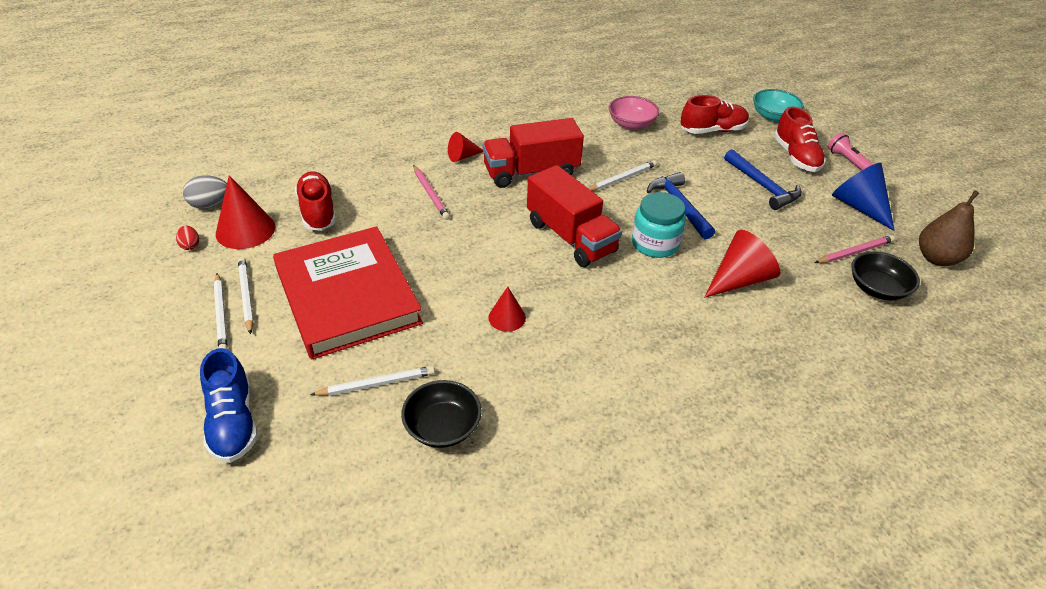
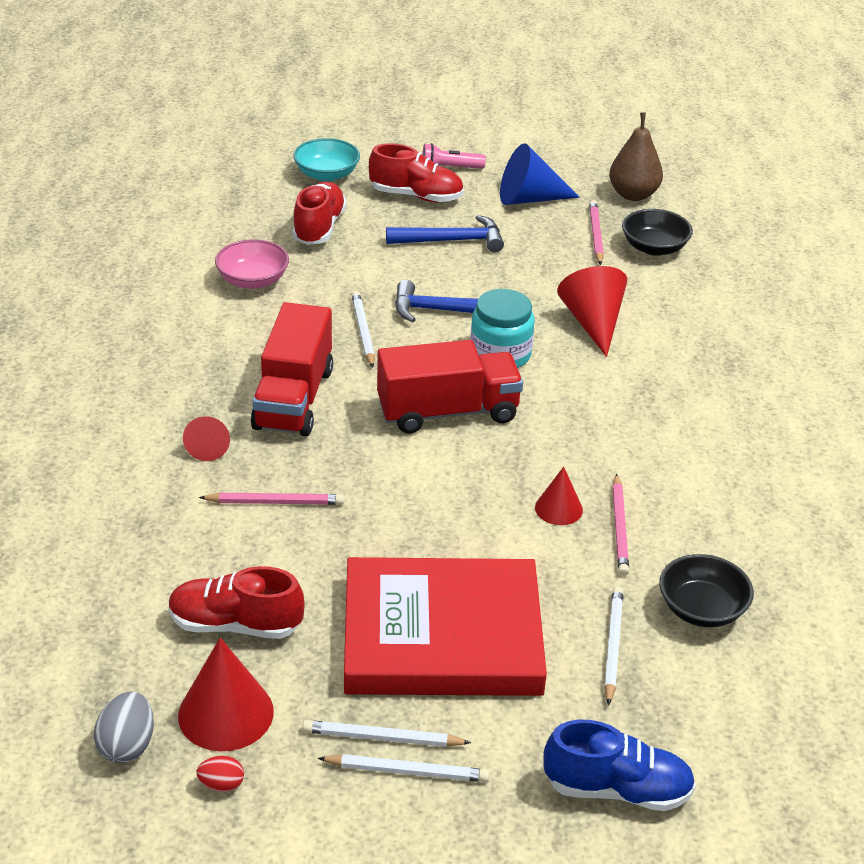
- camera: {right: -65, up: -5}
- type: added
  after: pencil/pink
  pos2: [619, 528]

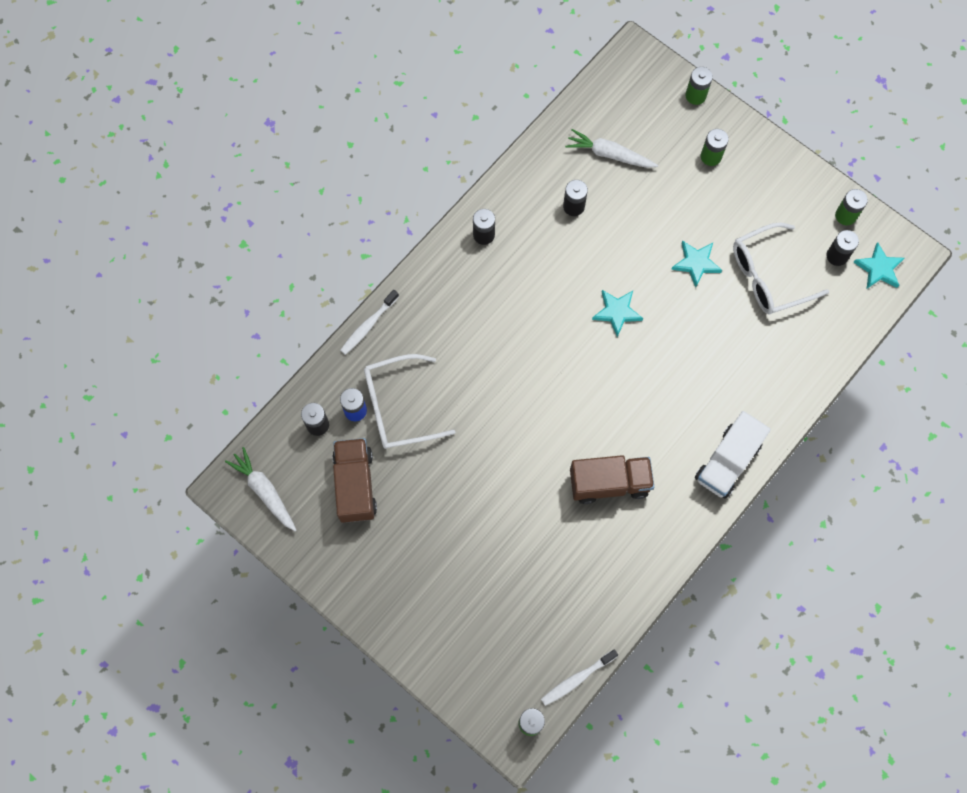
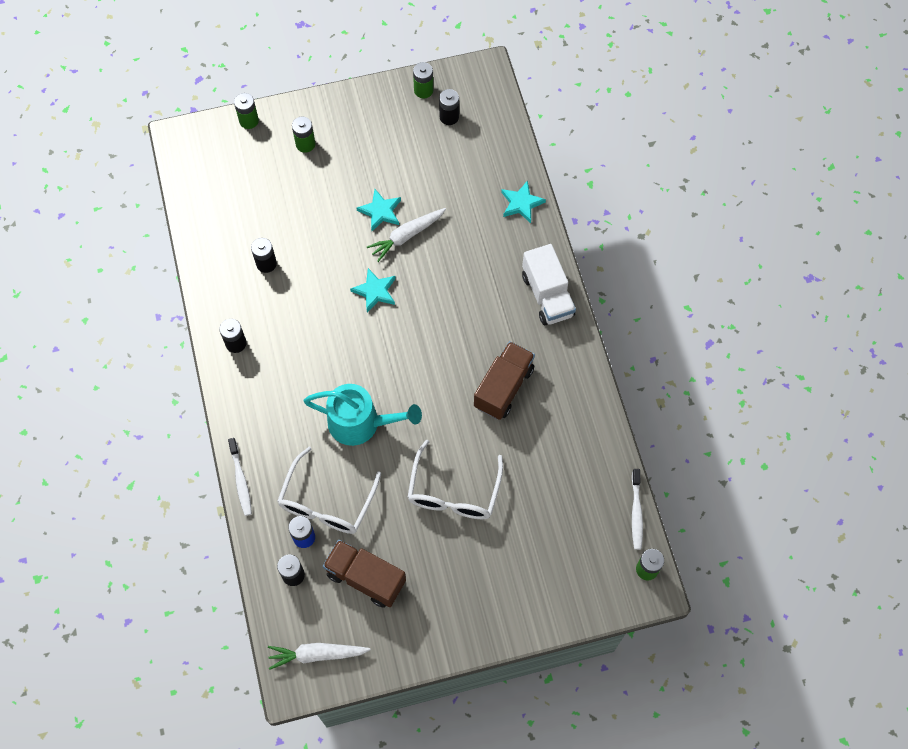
- camera: {right: -55, up: -5}
- type: added
  after: watering can/turquoise
  pos2: [360, 423]
- type: moved
  before: carrot/white
  pos1: [610, 154]
  pos2: [407, 236]
- type: moved
  before: glasses/white
  pos1: [768, 276]
  pos2: [453, 492]
- type: moved
  before: star/turquoise
  pos1: [879, 268]
  pos2: [521, 203]

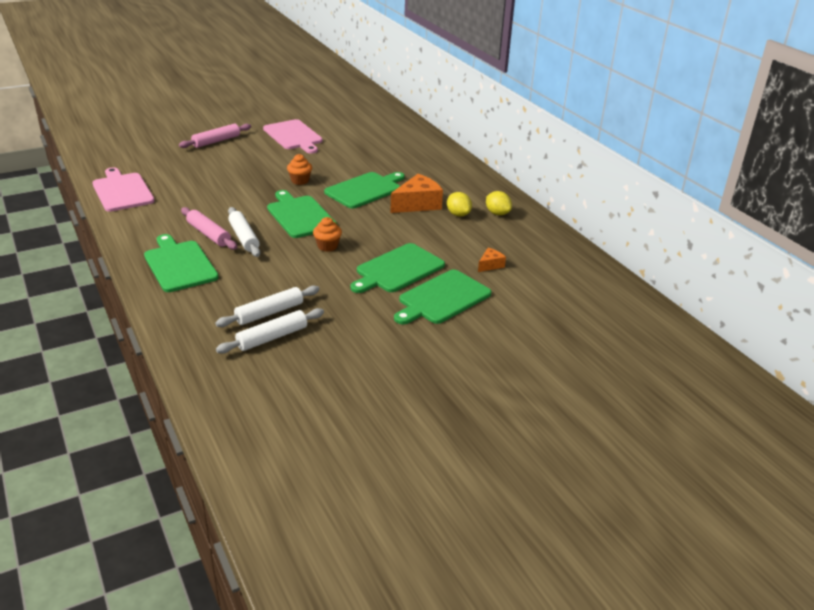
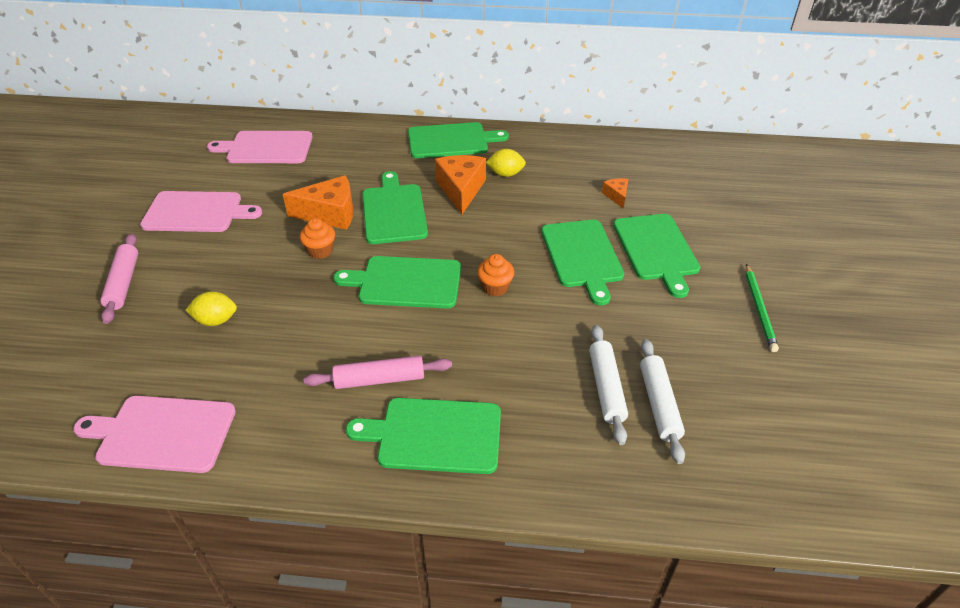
- camera: {right: -55, up: 10}
- type: removed
  before: rolling pin/white
  pos1: [244, 237]
- type: added
  after: cutting board/pink
  pos2: [266, 148]
- type: added
  after: cheese/orange
  pos2: [330, 214]
- type: added
  after: cutting board/green
  pos2: [451, 141]
- type: added
  after: pencil/green
  pos2: [759, 309]
- type: moved
  before: lemon/yellow
  pos1: [497, 213]
  pos2: [216, 320]

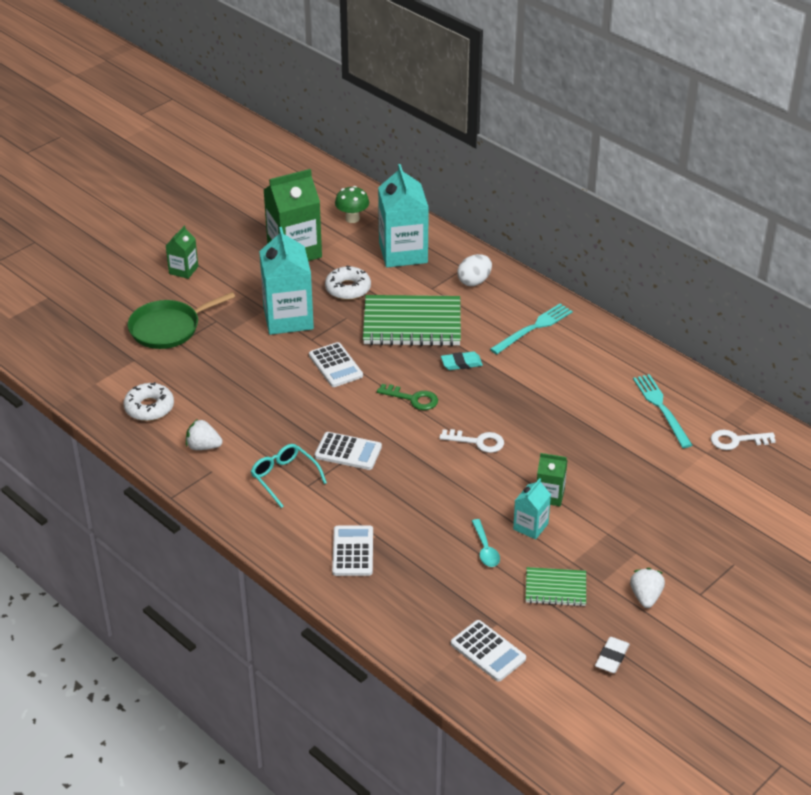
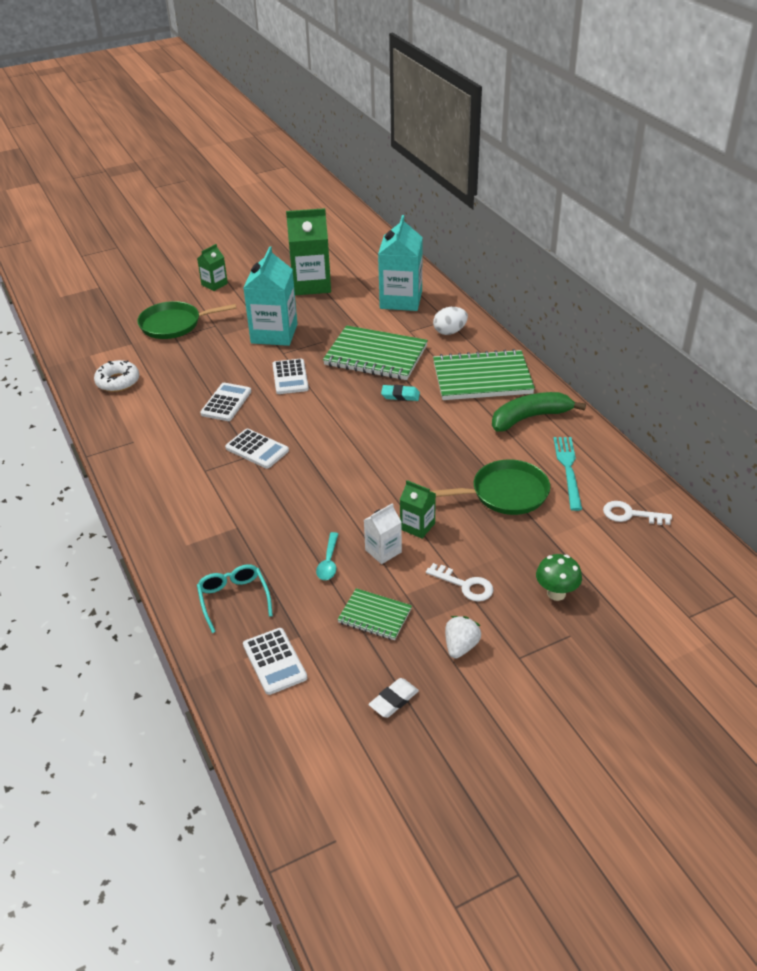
- camera: {right: 20, up: 0}
- type: removed
  before: strawberry/white
  pos1: [203, 446]
- type: removed
  before: donut/white
  pos1: [348, 289]
- type: removed
  before: key/green
  pos1: [413, 399]
- type: added
  after: pan/green
  pos2: [505, 493]
- type: added
  after: banana/green
  pos2: [530, 418]
- type: moved
  before: glasses/turquoise
  pos1: [284, 477]
  pos2: [234, 599]
- type: moved
  before: calculator/white
  pos1: [353, 551]
  pos2: [226, 403]
- type: moved
  before: mushroom/green
  pos1: [352, 218]
  pos2: [556, 593]
- type: moved
  before: key/white
  pos1: [478, 442]
  pos2: [465, 585]
- type: replaced
  before: fork/turquoise
  after: notebook/green
  pos1: [533, 328]
  pos2: [482, 378]
- type: recoloured
  before: carton/turquoise
  after: carton/white
  pos1: [530, 526]
  pos2: [383, 551]

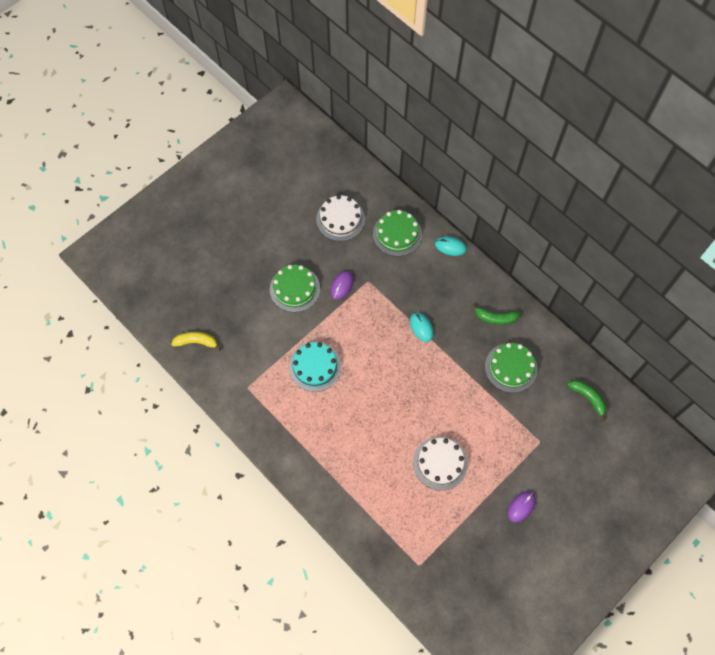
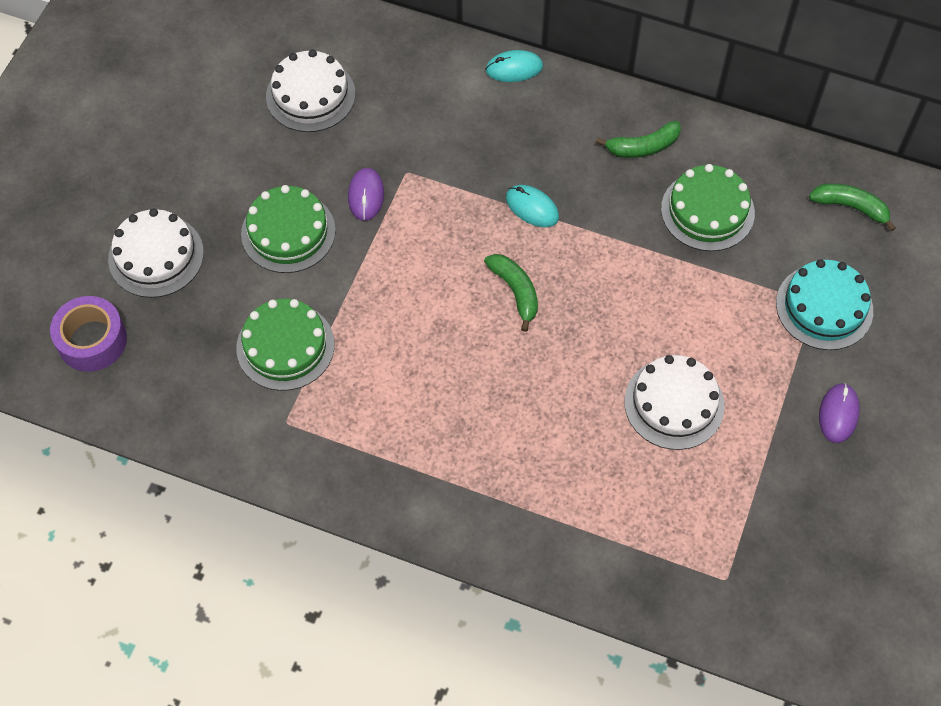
- camera: {right: -25, up: -5}
- type: removed
  before: banana/yellow
  pos1: [196, 342]
- type: added
  after: tape/purple
  pos2: [92, 340]
- type: added
  after: cake/white
  pos2: [156, 256]
- type: added
  after: banana/green
  pos2: [515, 291]
- type: moved
  before: cake/turquoise
  pos1: [315, 367]
  pos2: [824, 307]
- type: moved
  before: cake/green
  pos1: [397, 234]
  pos2: [285, 346]

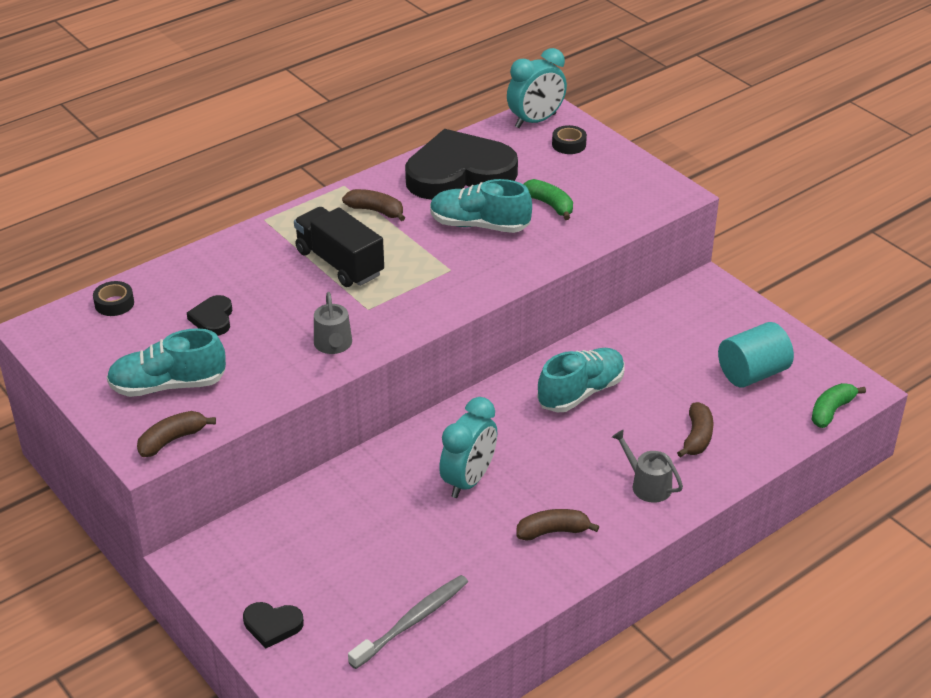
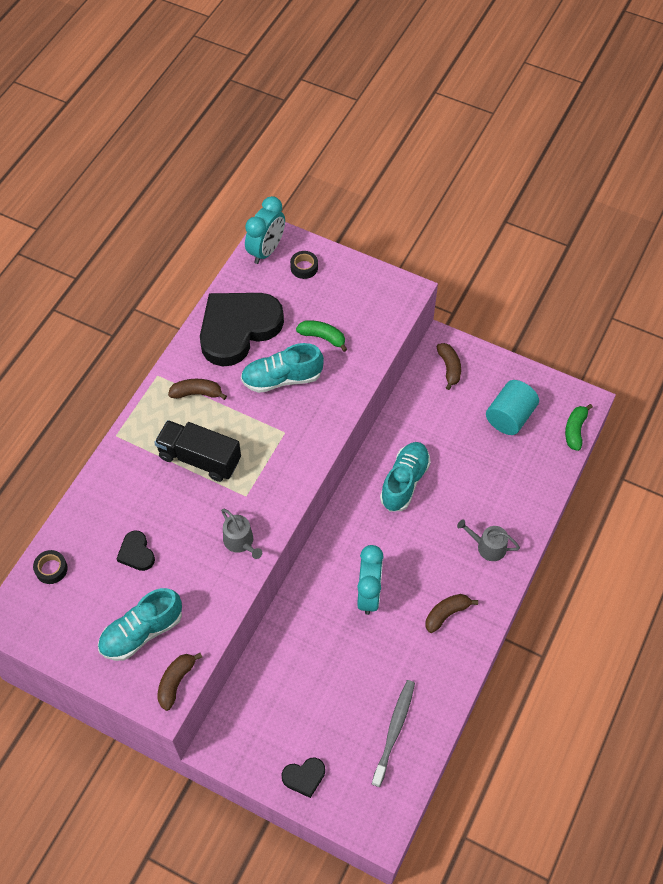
- camera: {right: -25, up: 20}
- type: moved
  before: banana/brown
  pos1: [697, 437]
  pos2: [449, 368]

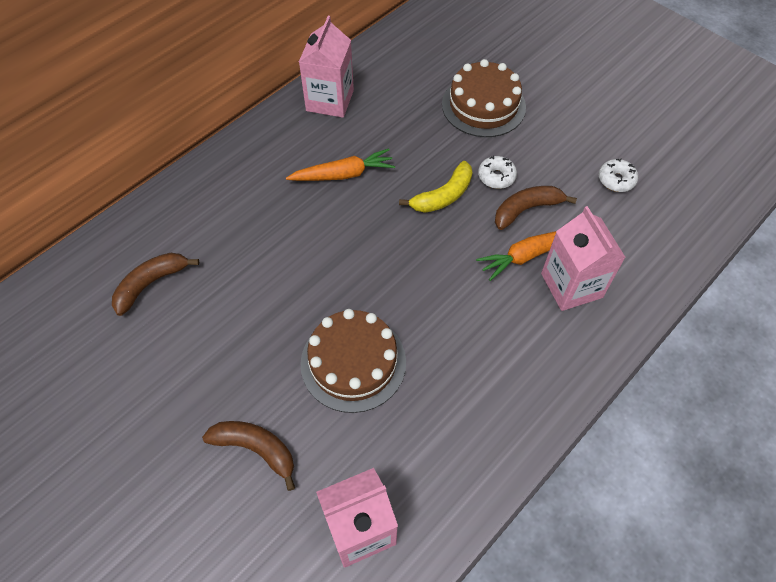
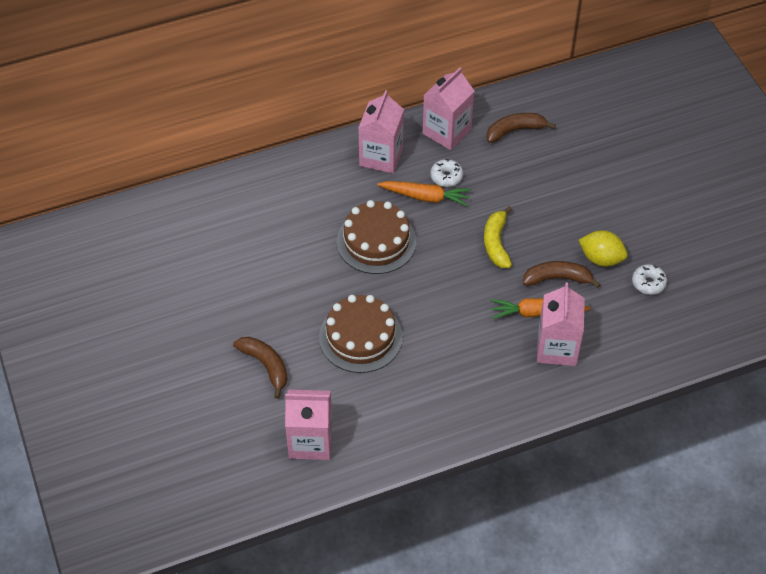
- camera: {right: 25, up: -5}
- type: added
  after: carton/pink
  pos2: [381, 156]
- type: added
  after: lemon/yellow
  pos2: [601, 258]
- type: moved
  before: banana/brown
  pos1: [151, 284]
  pos2: [515, 130]
- type: moved
  before: cake/brown
  pos1: [483, 105]
  pos2: [376, 241]
- type: moved
  before: donut/white
  pos1: [496, 177]
  pos2: [446, 177]
- type: turned
  before: banana/yellow
  pos1: [443, 196]
  pos2: [496, 243]
  turn: 105

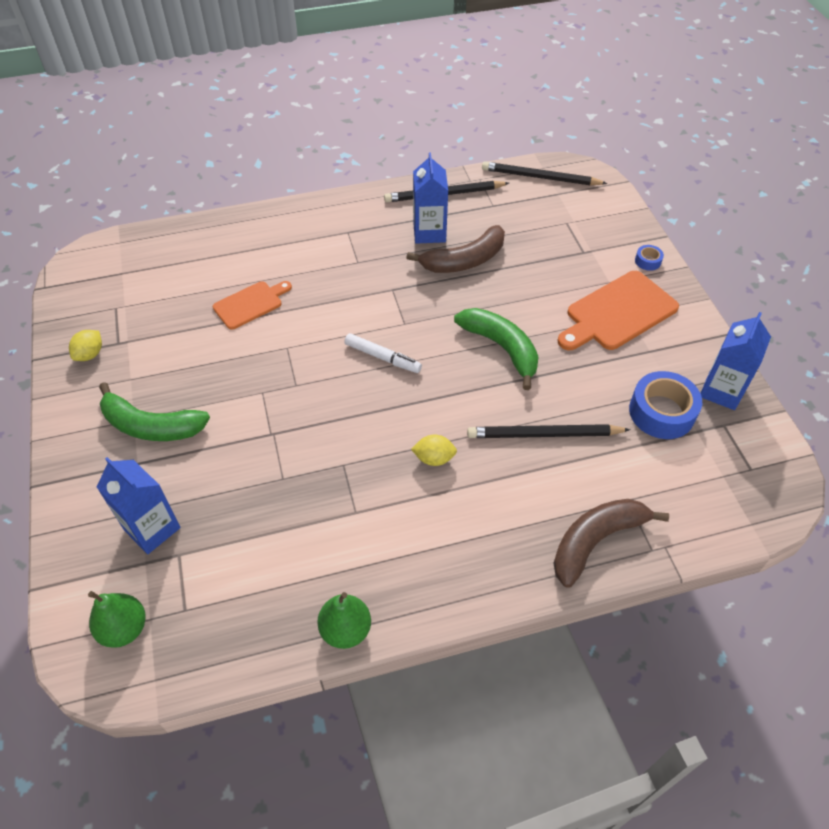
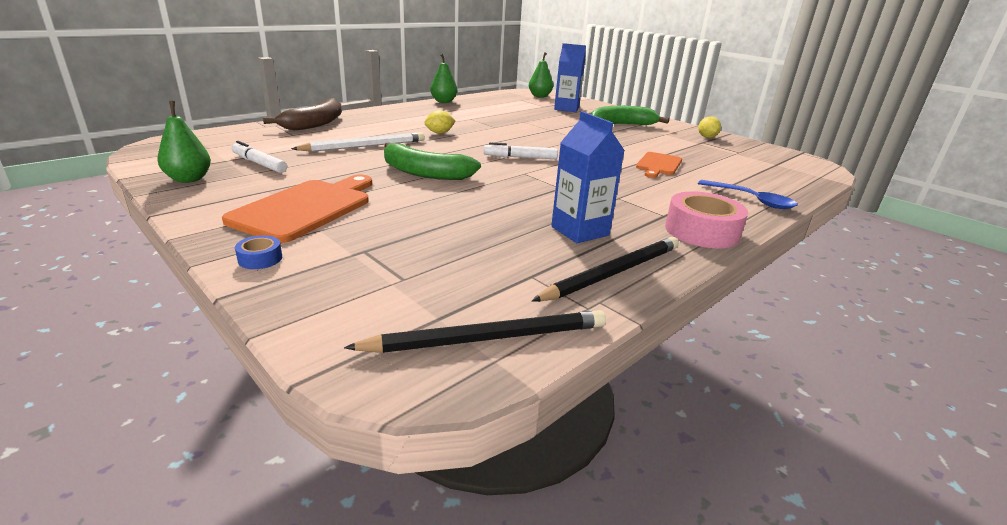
- camera: {right: 150, up: -25}
- type: removed
  before: banana/brown
  pos1: [464, 260]
- type: added
  after: tape/pink
  pos2: [702, 231]
- type: added
  after: spoon/blue
  pos2: [751, 200]
- type: replaced
  before: tape/blue
  after: marker/white
  pos1: [661, 412]
  pos2: [259, 163]
- type: replaced
  before: carton/blue
  after: pear/green
  pos1: [721, 391]
  pos2: [189, 179]
- type: recoloured
  before: pencil/black
  after: pencil/white
  pos1: [544, 434]
  pos2: [364, 146]

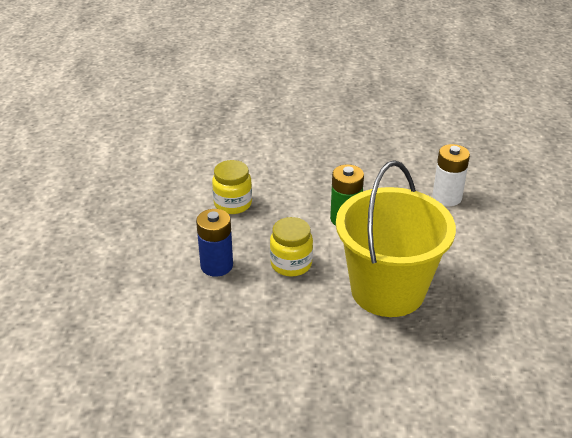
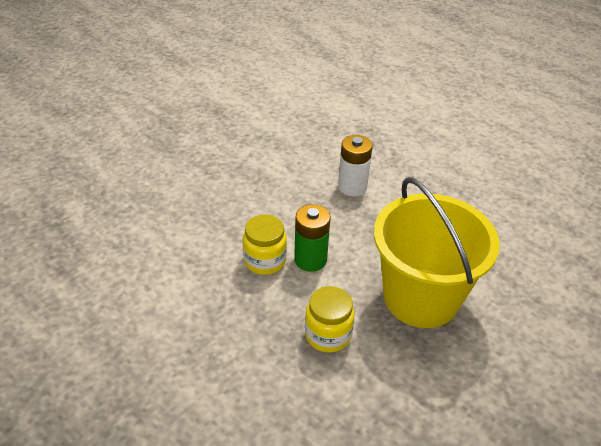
- camera: {right: -50, up: 5}
- type: removed
  before: battery/blue
  pos1: [216, 265]
- type: moved
  before: jar/yellow
  pos1: [233, 204]
  pos2: [265, 260]

